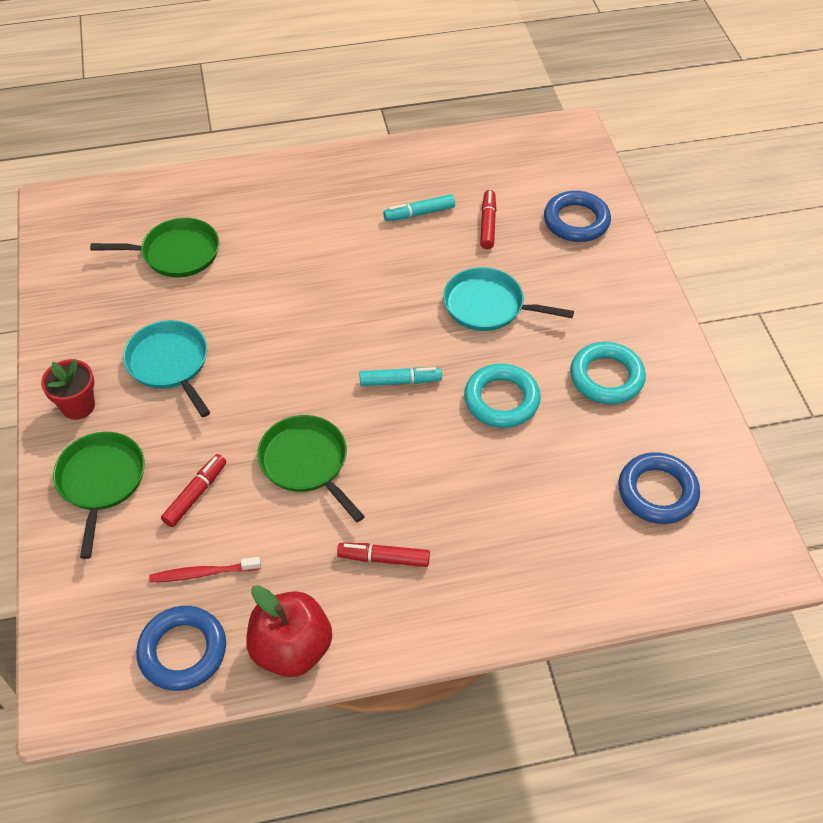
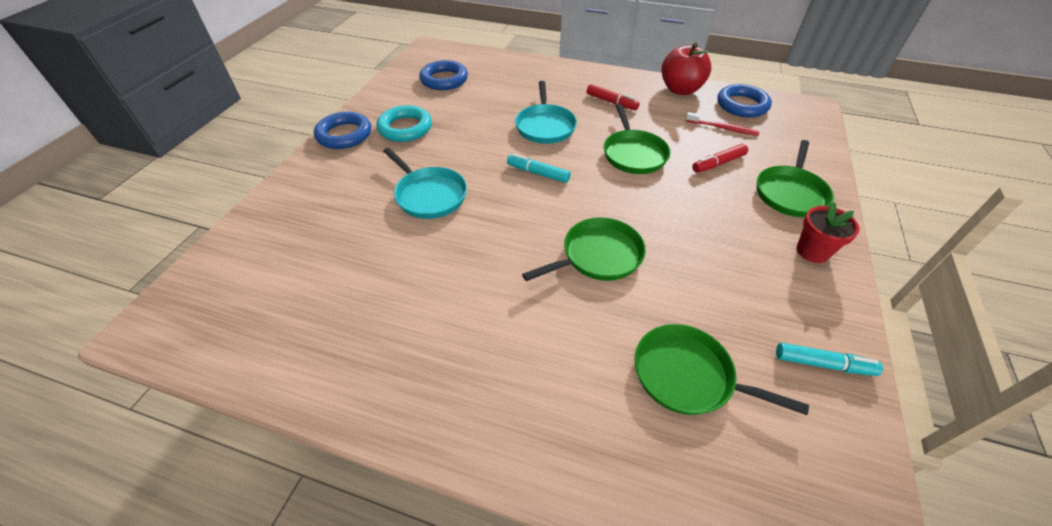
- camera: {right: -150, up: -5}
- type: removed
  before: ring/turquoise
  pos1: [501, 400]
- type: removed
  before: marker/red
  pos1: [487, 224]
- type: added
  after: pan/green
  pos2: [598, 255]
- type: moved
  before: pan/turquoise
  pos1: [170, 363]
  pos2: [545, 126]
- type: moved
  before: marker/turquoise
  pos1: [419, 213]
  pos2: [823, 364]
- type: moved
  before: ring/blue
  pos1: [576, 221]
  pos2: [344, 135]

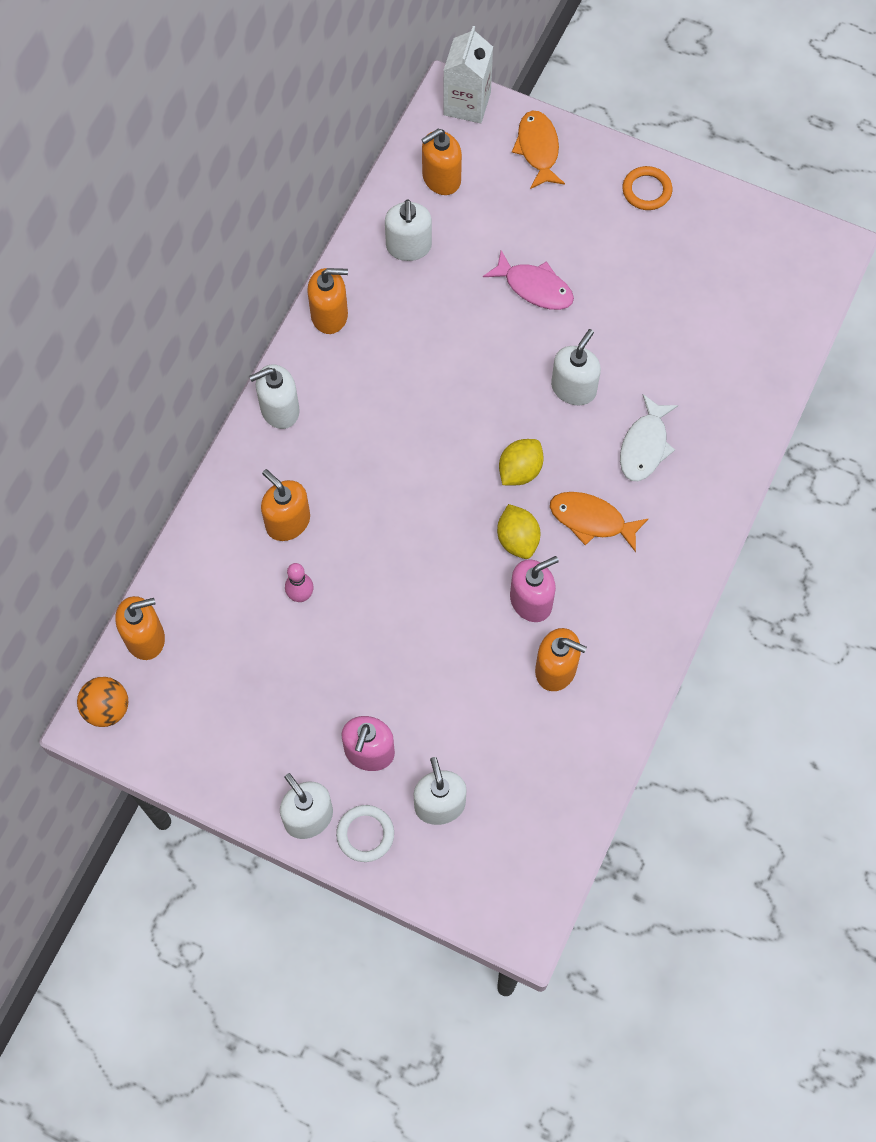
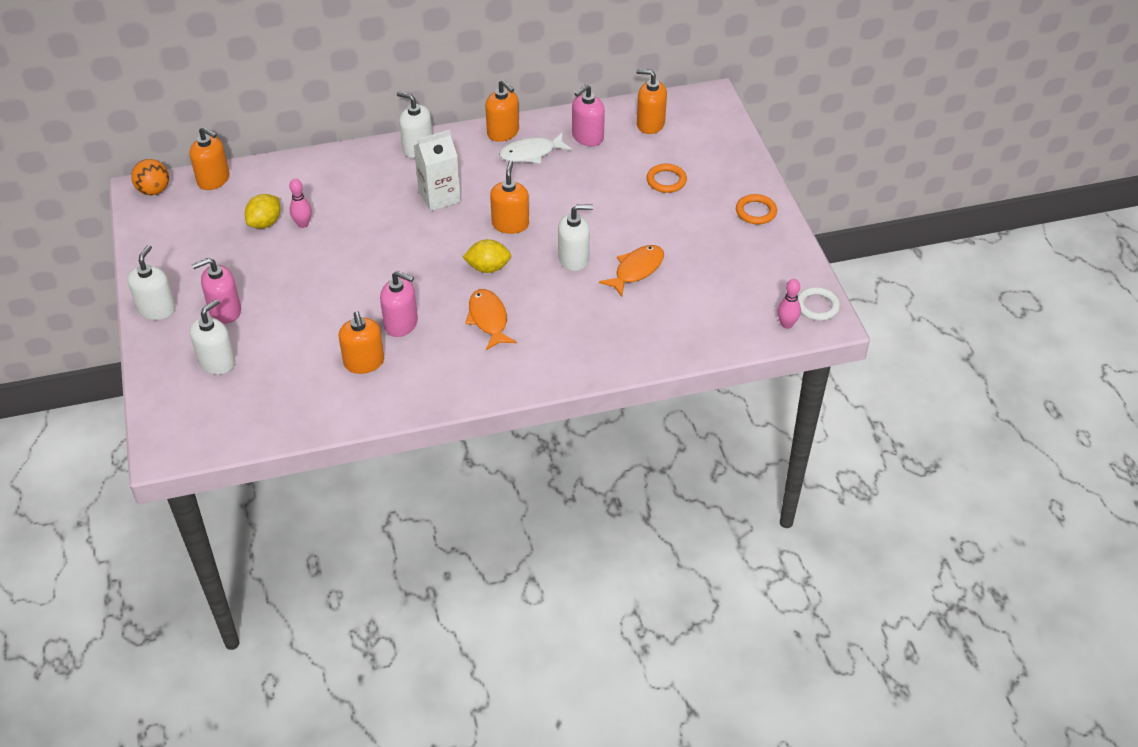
- camera: {right: 50, up: -20}
- type: removed
  before: fish/pink
  pos1: [534, 287]
- type: added
  after: ring/orange
  pos2: [666, 180]
- type: added
  after: bowling pin/pink
  pos2: [786, 324]
- type: moved
  before: soap dispenser/orange
  pos1: [287, 522]
  pos2: [510, 224]
- type: moved
  before: ring/white
  pos1: [365, 834]
  pos2: [817, 306]
- type: moved
  before: carton/white
  pos1: [467, 103]
  pos2: [439, 197]
- type: moved
  before: lemon/yellow
  pos1: [517, 539]
  pos2: [265, 223]
- type: moved
  before: fish/orange
  pos1: [538, 149]
  pos2: [636, 270]
- type: moved
  before: fish/white
  pos1: [645, 446]
  pos2: [531, 153]
- type: recoloured
  before: soap dispenser/white
  after: soap dispenser/pink
  pos1: [408, 246]
  pos2: [587, 137]

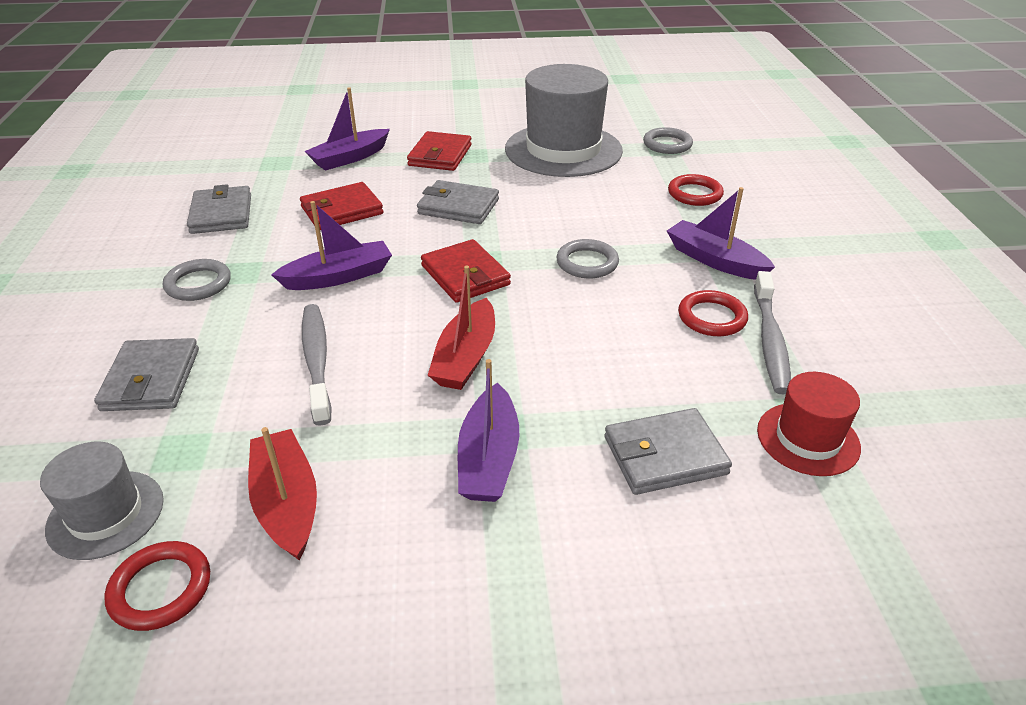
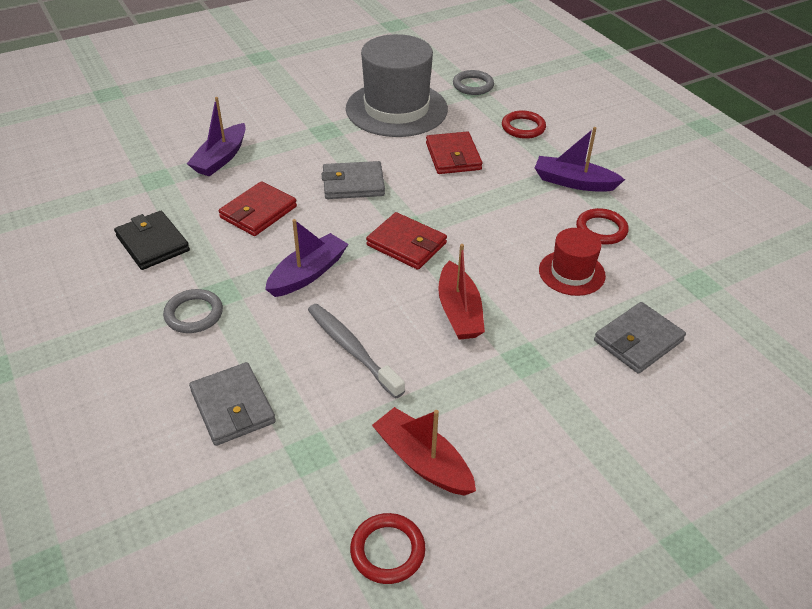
- camera: {right: -25, up: 5}
- type: removed
  before: hat/grey
  pos1: [106, 514]
- type: removed
  before: boat/purple
  pos1: [489, 458]
- type: removed
  before: ring/grey
  pos1: [587, 263]
- type: removed
  before: toothbrush/grey
  pos1: [770, 339]
- type: moved
  before: wallet/red
  pos1: [440, 155]
  pos2: [453, 156]
- type: moved
  before: hat/red
  pos1: [808, 439]
  pos2: [571, 273]
- type: recoloured
  before: wallet/grey
  after: wallet/black
  pos1: [221, 214]
  pos2: [153, 243]

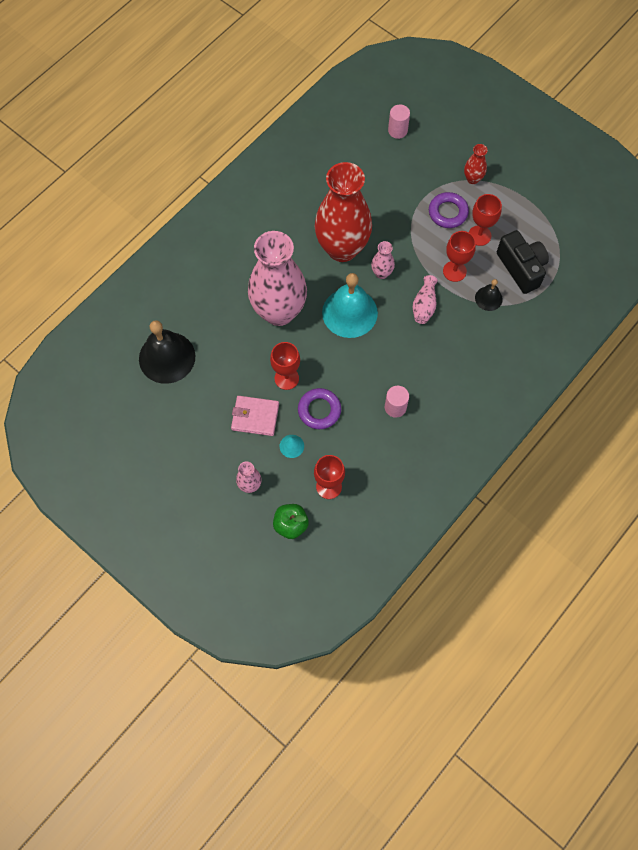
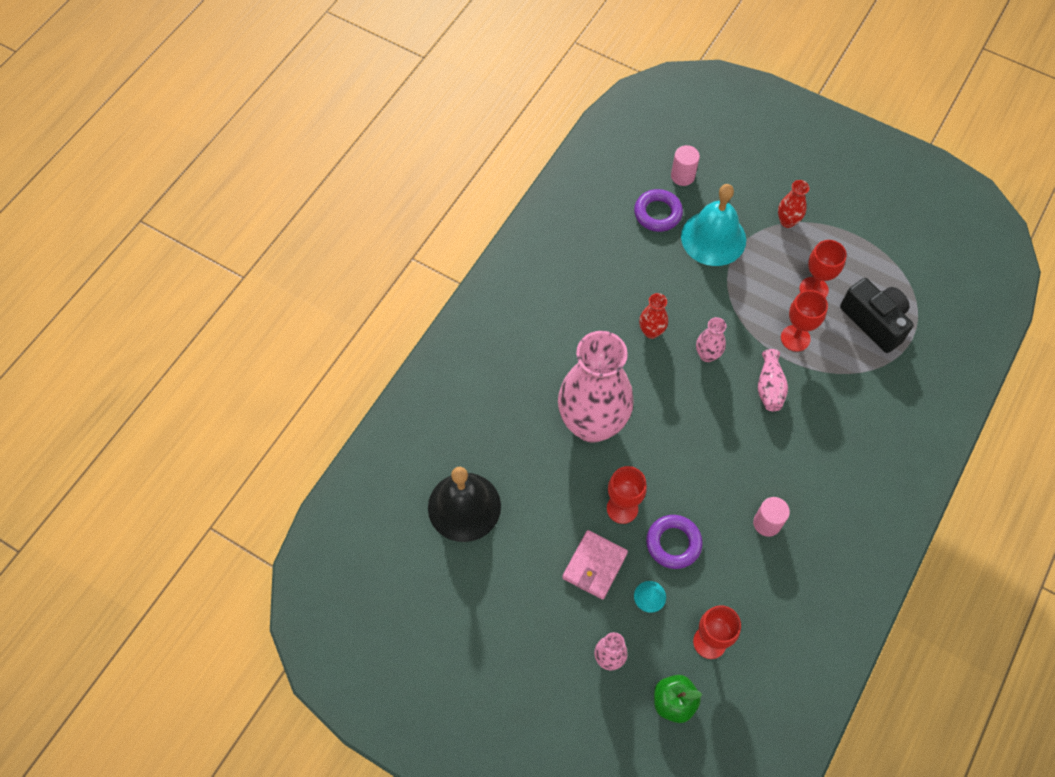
- camera: {right: -10, up: -5}
- type: removed
  before: bell/black
  pos1: [488, 298]
- type: moved
  before: bell/turquoise
  pos1: [349, 312]
  pos2: [713, 238]
- type: moved
  before: ring/purple
  pos1: [448, 212]
  pos2: [657, 213]
- type: turned
  before: wallet/pink
  pos1: [255, 417]
  pos2: [594, 566]
  turn: -60
- type: resized
  before: vase/red
  pos1: [342, 248]
  pos2: [651, 331]
  scale: 0.41

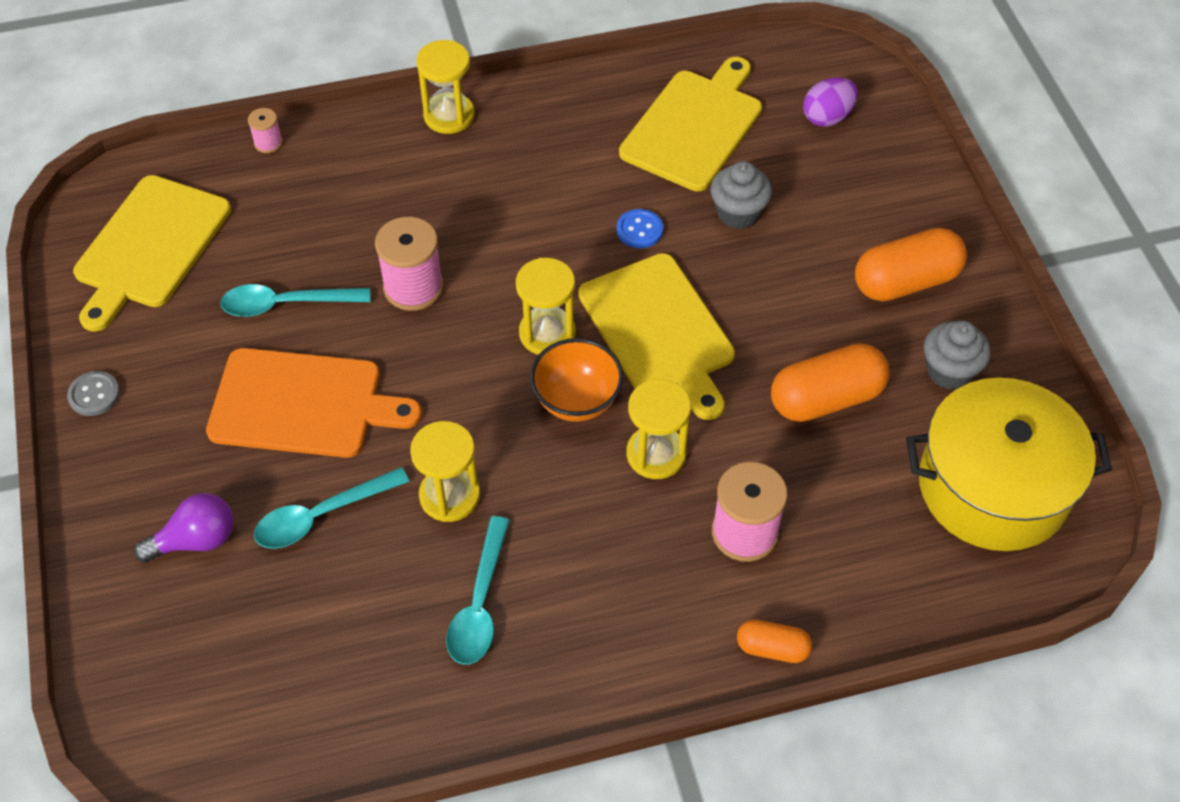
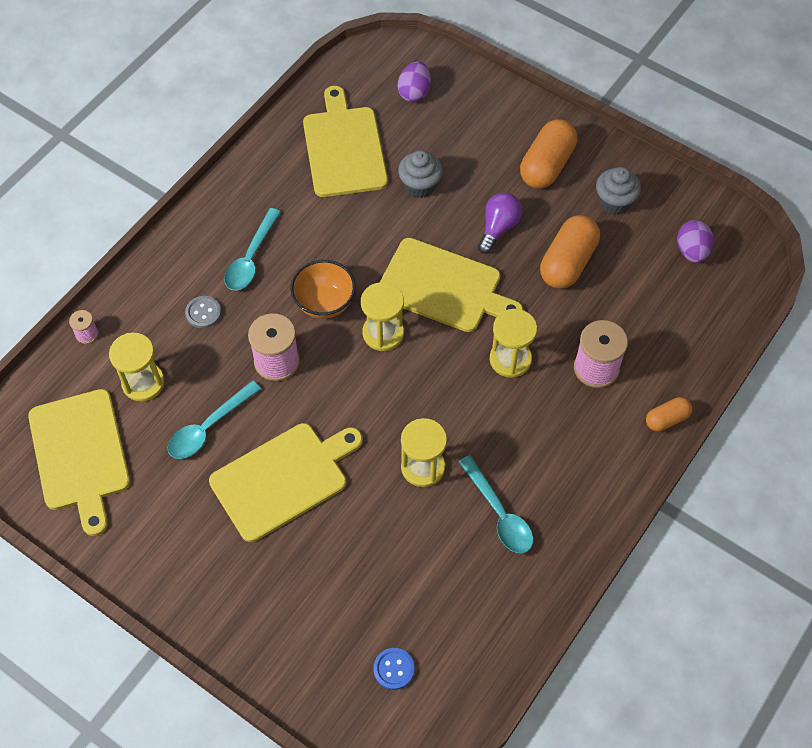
- camera: {right: -40, up: 5}
- type: moved
  before: button/grey
  pos1: [94, 395]
  pos2: [203, 313]
- type: moved
  before: light bulb/purple
  pos1: [196, 540]
  pos2: [498, 228]
- type: moved
  before: spoon/turquoise
  pos1: [321, 516]
  pos2: [251, 258]
- type: moved
  before: hourglass/yellow
  pos1: [449, 115]
  pos2: [143, 383]
- type: moved
  before: bowl/orange
  pos1: [577, 401]
  pos2: [324, 303]
- type: moved
  before: button/blue
  pos1: [639, 230]
  pos2: [394, 669]
- type: replaced
  before: pot/yellow
  after: egg/purple
  pos1: [993, 486]
  pos2: [691, 251]
- type: recoloured
  before: cutting board/orange
  after: cutting board/yellow
  pos1: [303, 404]
  pos2: [283, 479]

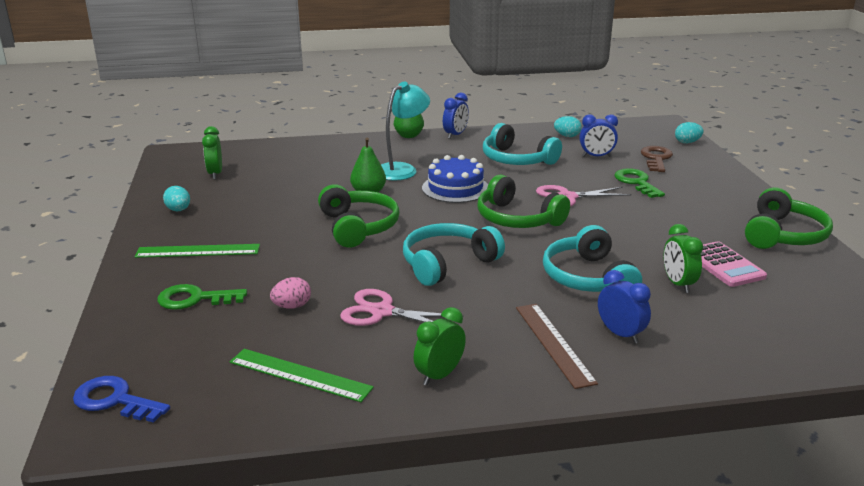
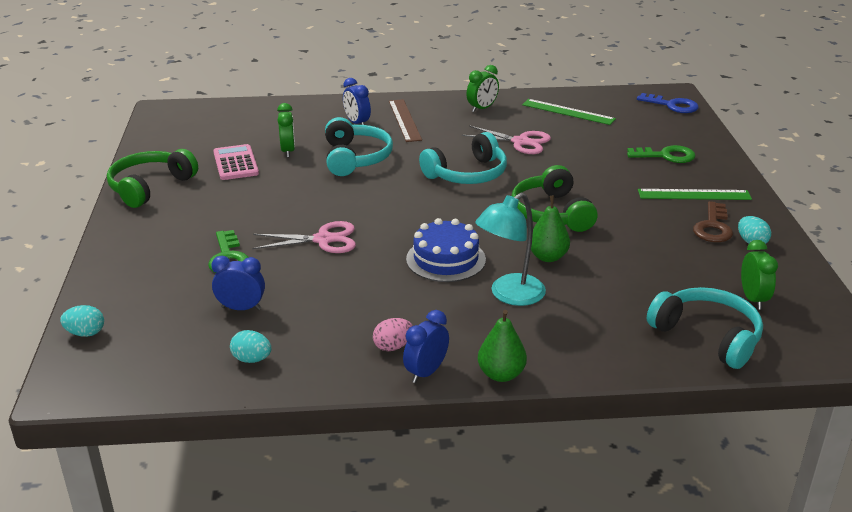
- camera: {right: -175, up: 5}
- type: removed
  before: headphones/green
  pos1: [517, 219]
- type: moved
  before: egg/pink
  pos1: [292, 306]
  pos2: [393, 346]
- type: moved
  before: headphones/turquoise
  pos1: [516, 159]
  pos2: [707, 336]
- type: moved
  before: key/brown
  pos1: [656, 158]
  pos2: [713, 227]

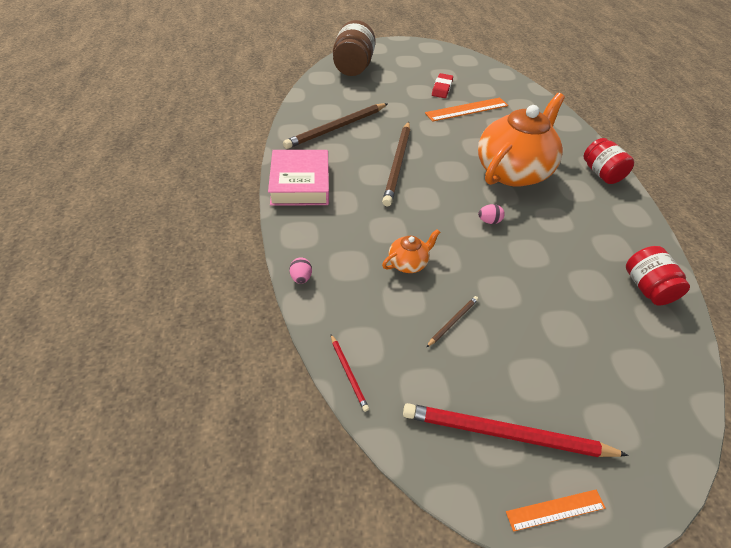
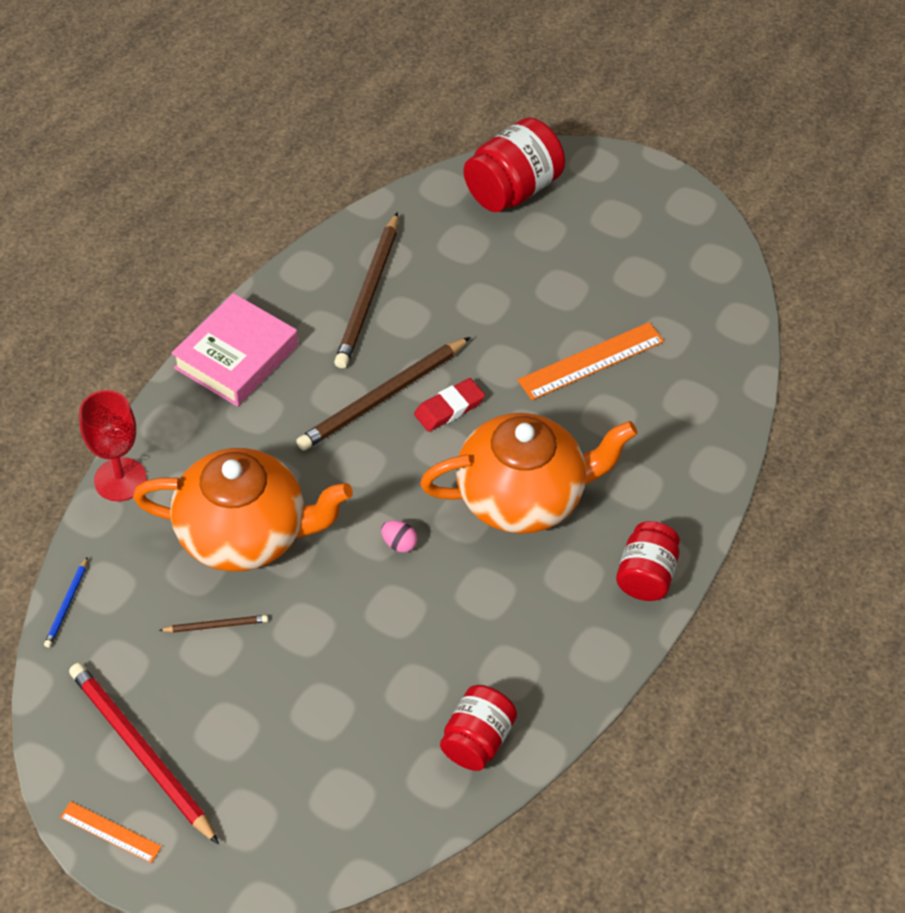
- camera: {right: 40, up: 5}
- type: moved
  before: eraser/red
  pos1: [442, 88]
  pos2: [449, 408]
- type: replaced
  before: egg/pink
  after: goblet/red
  pos1: [301, 278]
  pos2: [120, 479]
- type: recoloured
  before: pencil/red
  after: pencil/blue
  pos1: [348, 373]
  pos2: [67, 604]
- type: recoloured
  before: jar/brown
  after: jar/red
  pos1: [353, 67]
  pos2: [512, 190]
- type: turned
  before: pencil/brown
  pos1: [337, 128]
  pos2: [369, 294]
  turn: -75
- type: turned
  before: ruler/orange
  pos1: [467, 109]
  pos2: [591, 361]
  turn: -45
- type: resized
  before: teapot/orange
  pos1: [408, 263]
  pos2: [245, 534]
  scale: 2.36

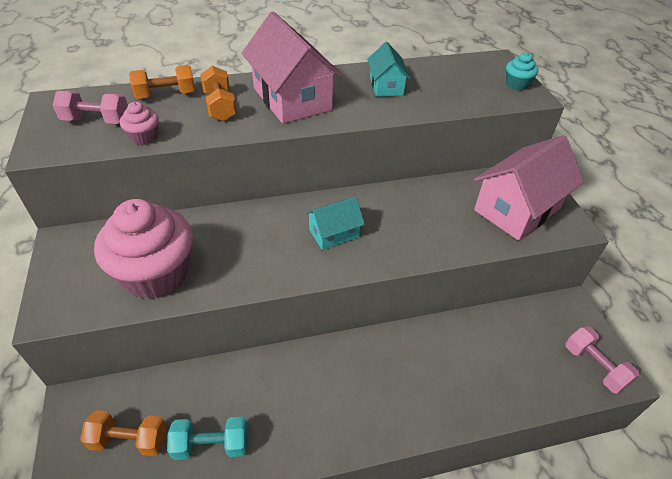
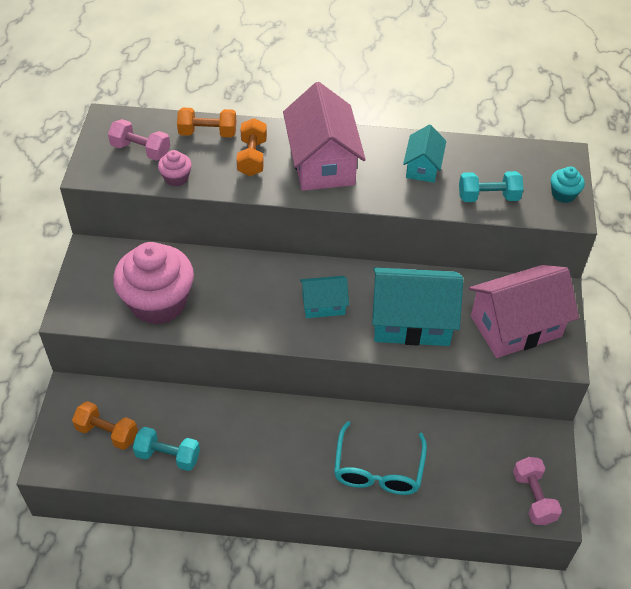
- camera: {right: 20, up: 5}
- type: added
  after: glasses/turquoise
  pos2: [378, 468]
- type: added
  after: house/turquoise
  pos2: [411, 321]
- type: added
  after: dumbbell/turquoise
  pos2: [488, 197]

